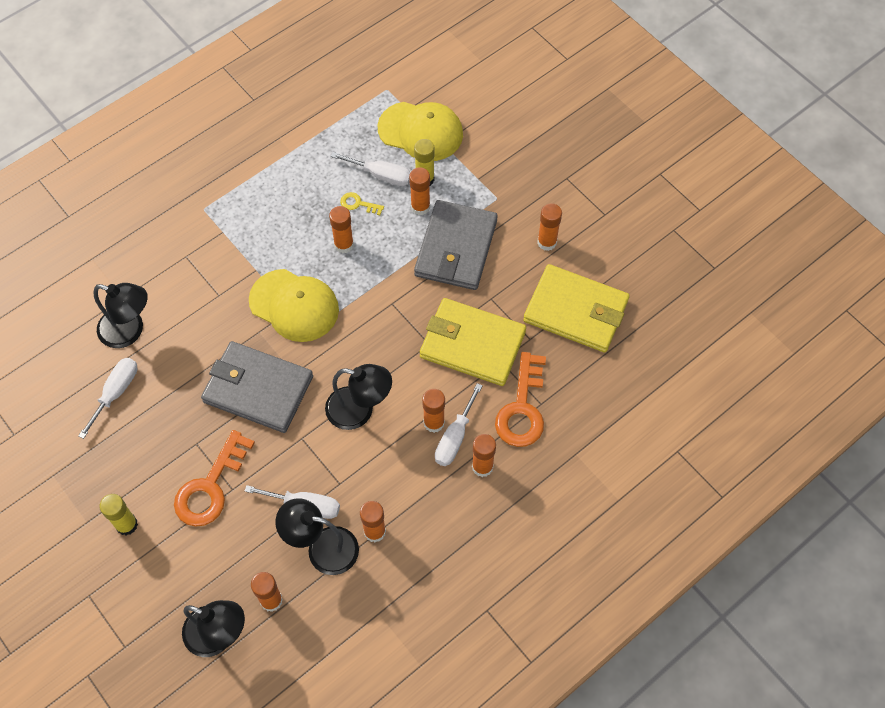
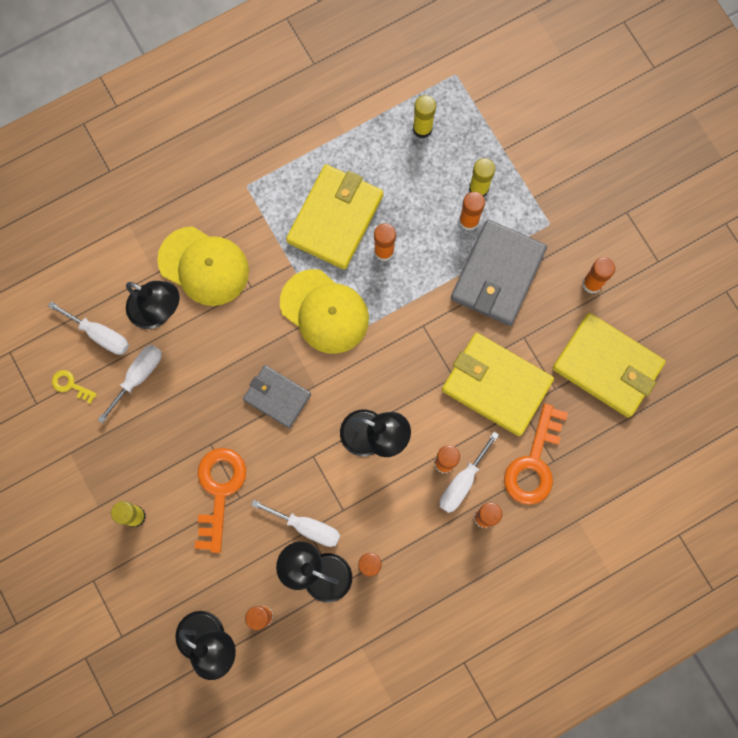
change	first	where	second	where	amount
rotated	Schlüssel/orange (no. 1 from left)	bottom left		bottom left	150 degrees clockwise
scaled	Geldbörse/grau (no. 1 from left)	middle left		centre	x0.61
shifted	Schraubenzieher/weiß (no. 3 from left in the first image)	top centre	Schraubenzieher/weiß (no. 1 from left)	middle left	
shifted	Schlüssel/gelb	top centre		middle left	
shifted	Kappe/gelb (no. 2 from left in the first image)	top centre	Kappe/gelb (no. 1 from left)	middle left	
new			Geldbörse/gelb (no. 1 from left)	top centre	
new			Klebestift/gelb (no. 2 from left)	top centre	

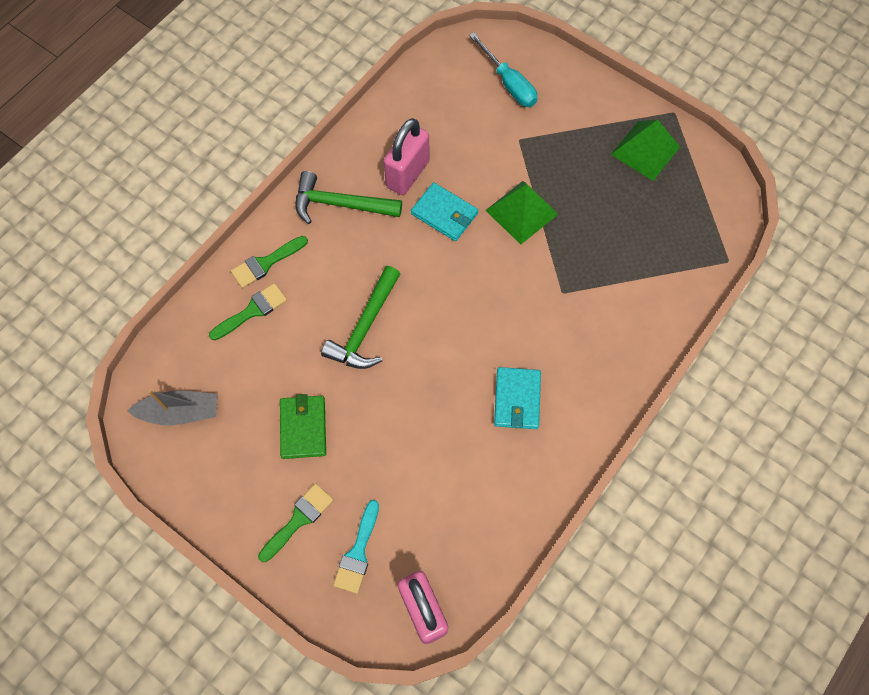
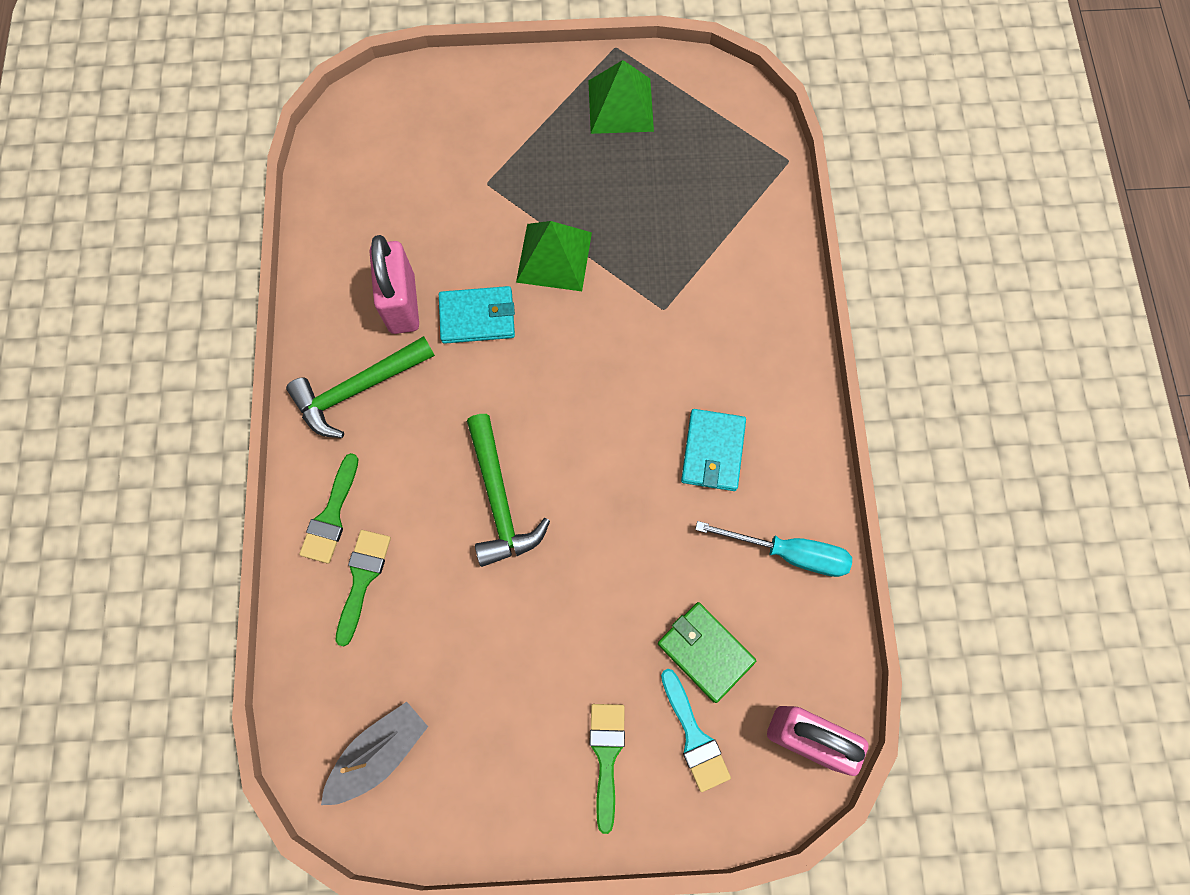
change	first	where	second	where	amount
shifted	Geldbörse/grün	centre		bottom centre	
shifted	Schraubenzieher/türkis	top centre		centre	
rotated	Geldbörse/türkis (no. 2 from left)	centre		centre	45 degrees clockwise

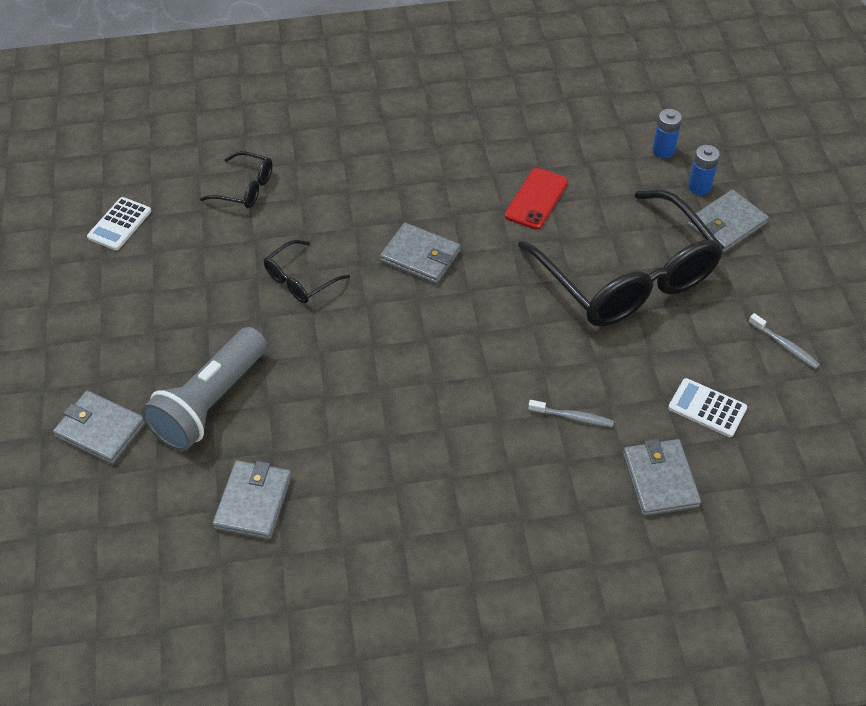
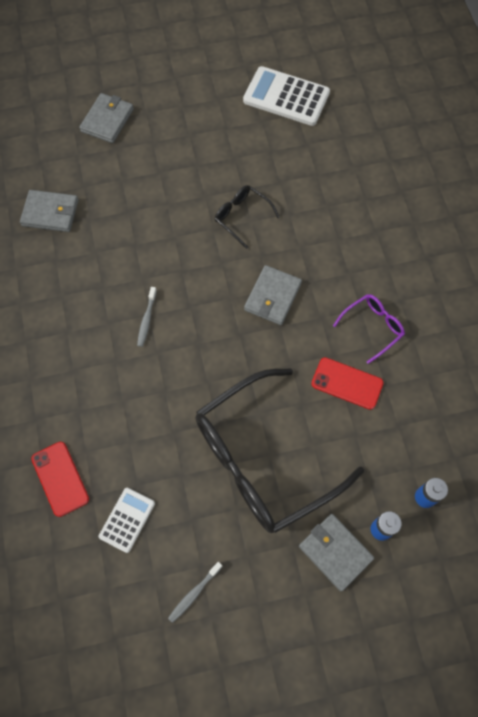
change	first	where	second	where	amount
scaled	Taschenrechner/weiß (no. 1 from left in the first image)	top left	Taschenrechner/weiß (no. 2 from left)	top centre	x1.74
gone	Taschenlampe/grau	middle left			
gone	Brille/schwarz (no. 1 from left)	top left			
shifted	Zahnbürste/grau (no. 1 from left)	centre		middle left	
swapped	Geldbörse/grau (no. 4 from left)	bottom right	Handy/rot (no. 1 from left)	bottom left	
new			Brille/lila	middle right	

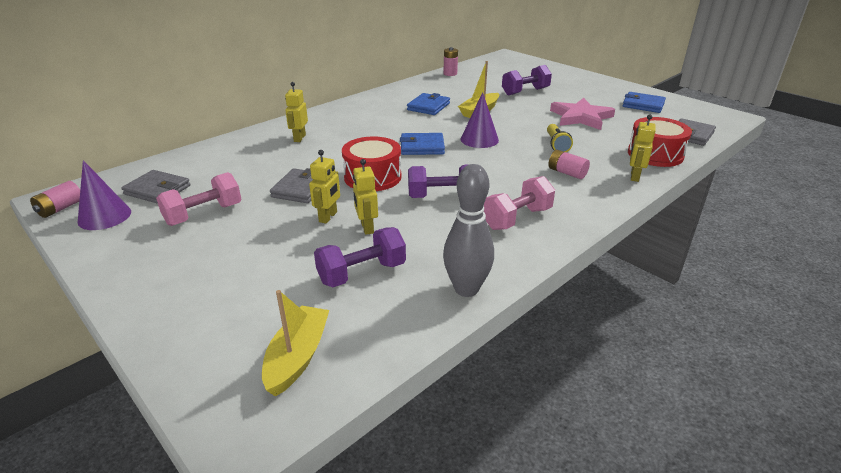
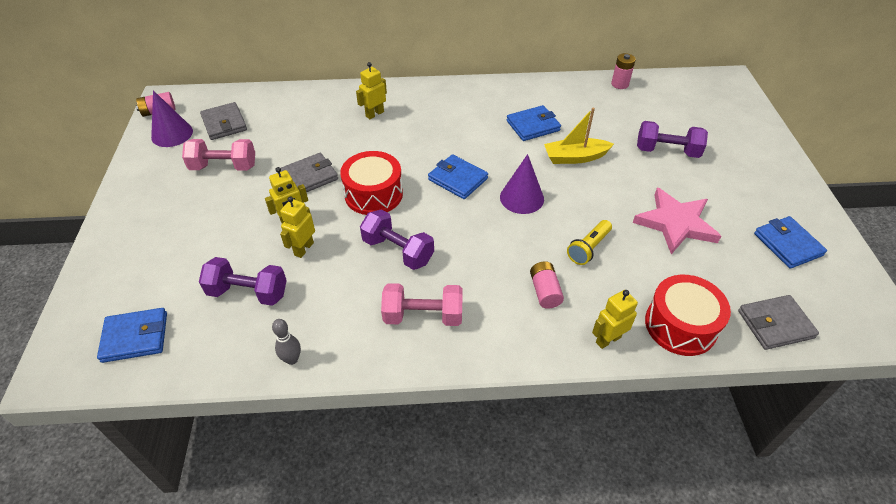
change	first	where	second	where	amount
swapped	Boot/gelb (no. 1 from left)	bottom centre	Geldbörse/blau (no. 1 from left)	middle left	
scaled	Bowlingkegel/grau	centre		bottom left	x0.52

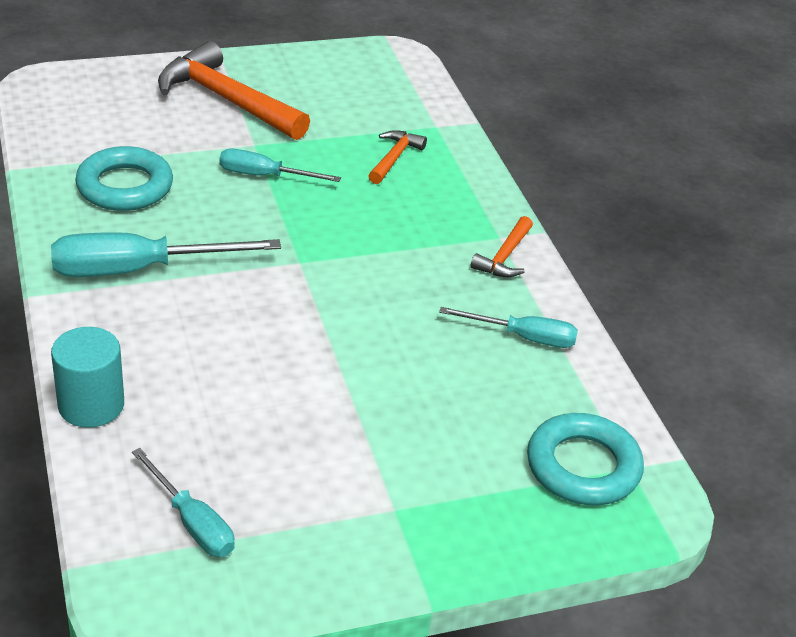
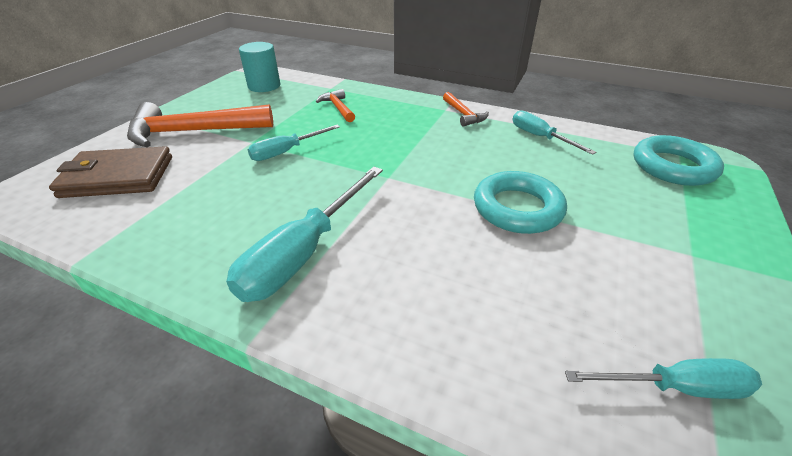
change	first	where	second	where	amount
shifted	Vollzylinder/türkis	middle left		top left	
shifted	Ring/türkis (no. 1 from left)	top left		centre	
rotated	Schraubenzieher/türkis (no. 4 from left in the first image)	centre	Schraubenzieher/türkis (no. 3 from left)	top right	90 degrees counterclockwise
new			Geldbörse/braun	middle left	

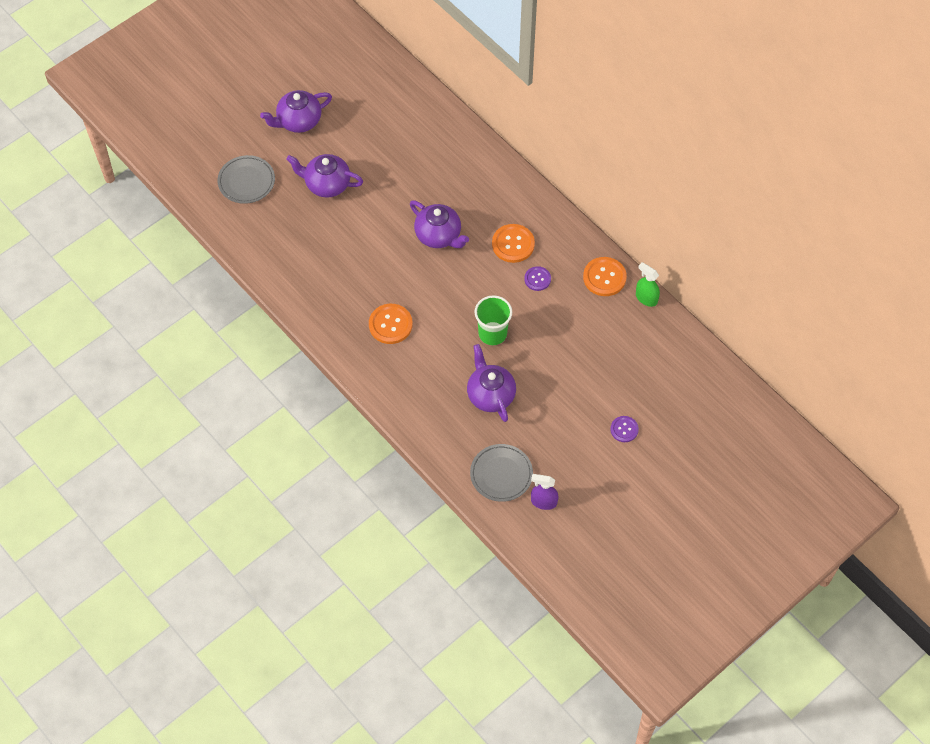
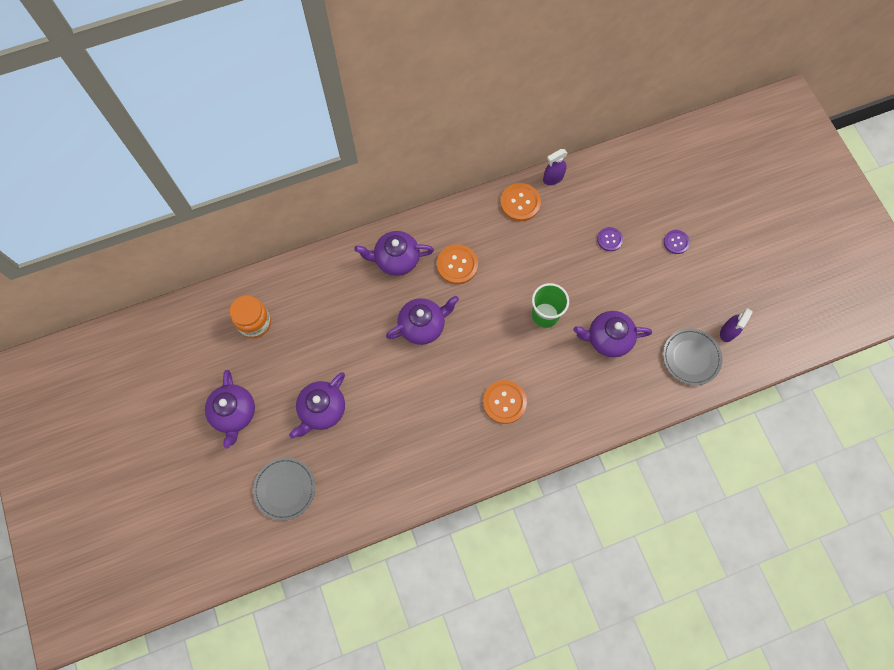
change	first	where	second	where	amount
shifted	Knopf/lila (no. 1 from left)	centre		middle right	
repainted	Sprühflasche/grün	middle right	Sprühflasche/lila (no. 1 from left)	top centre	
new			Einmachglas/orange	middle left	
new			Teekanne/lila (no. 3 from left)	centre	

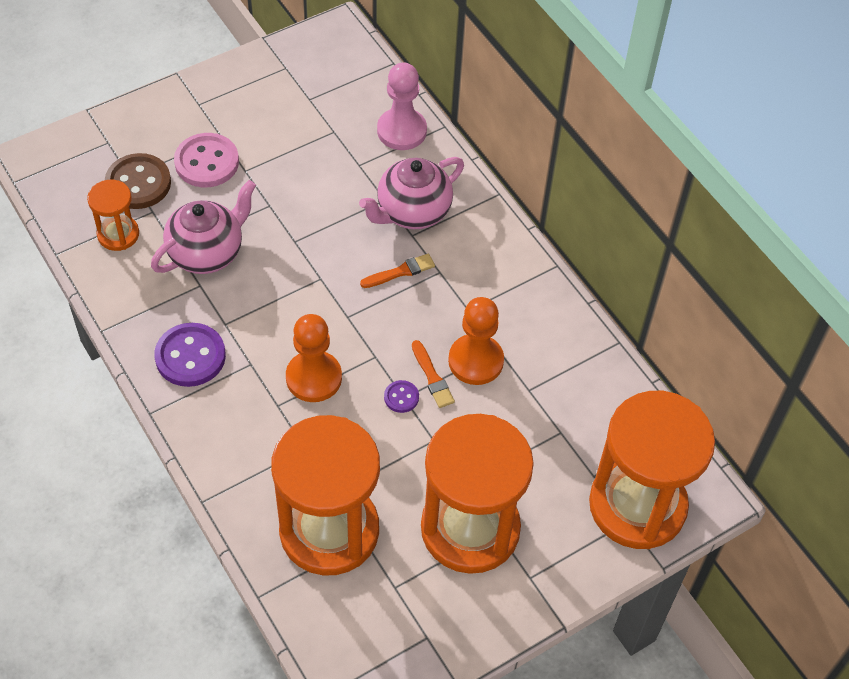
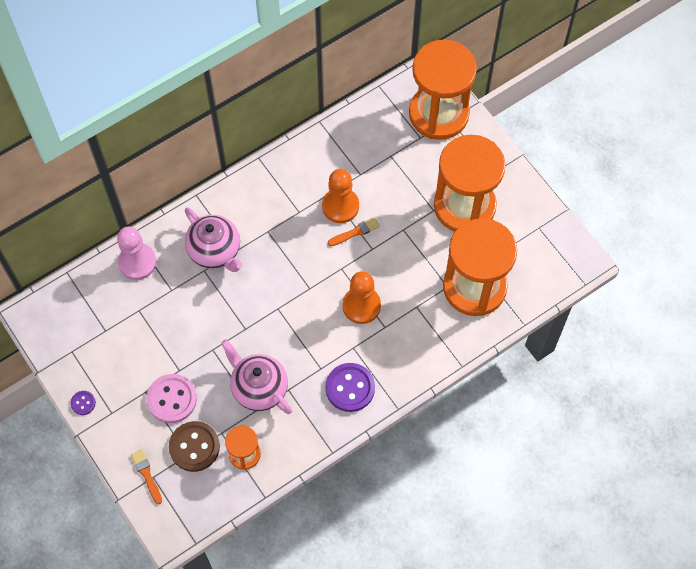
change	first	where	second	where	amount
shifted	Pinsel/orange (no. 1 from left)	centre		bottom left	
shifted	Knopf/lila (no. 2 from left in the first image)	centre	Knopf/lila (no. 1 from left)	bottom left	

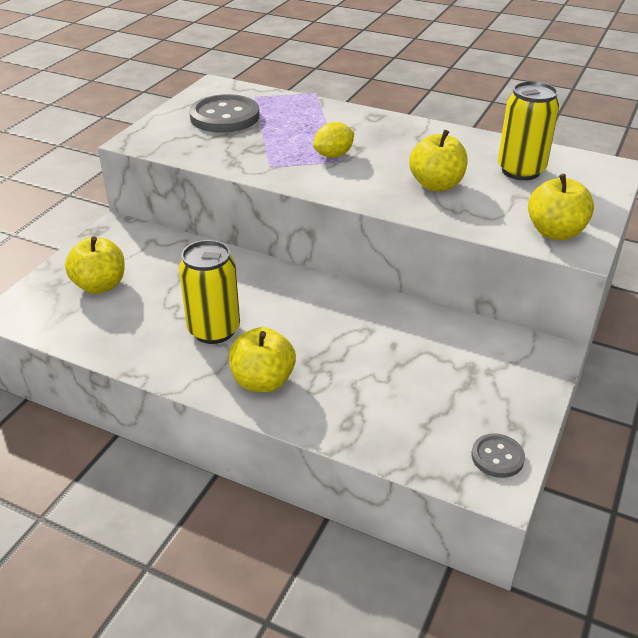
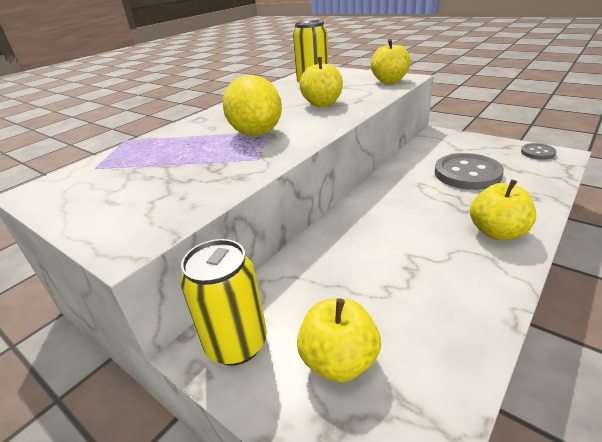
change	first	where	second	where	amount
shifted	Dose/gelb (no. 1 from left)	middle left		bottom centre	
shifted	Knopf/grau (no. 1 from left)	top centre		middle right	
scaled	Zitrone/gelb	top centre		top centre	x1.78

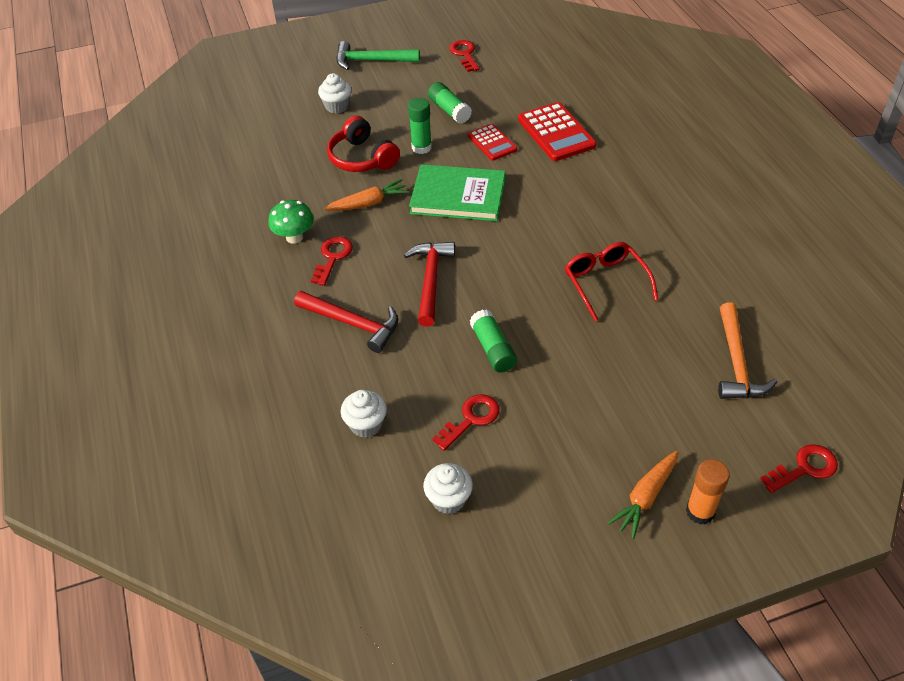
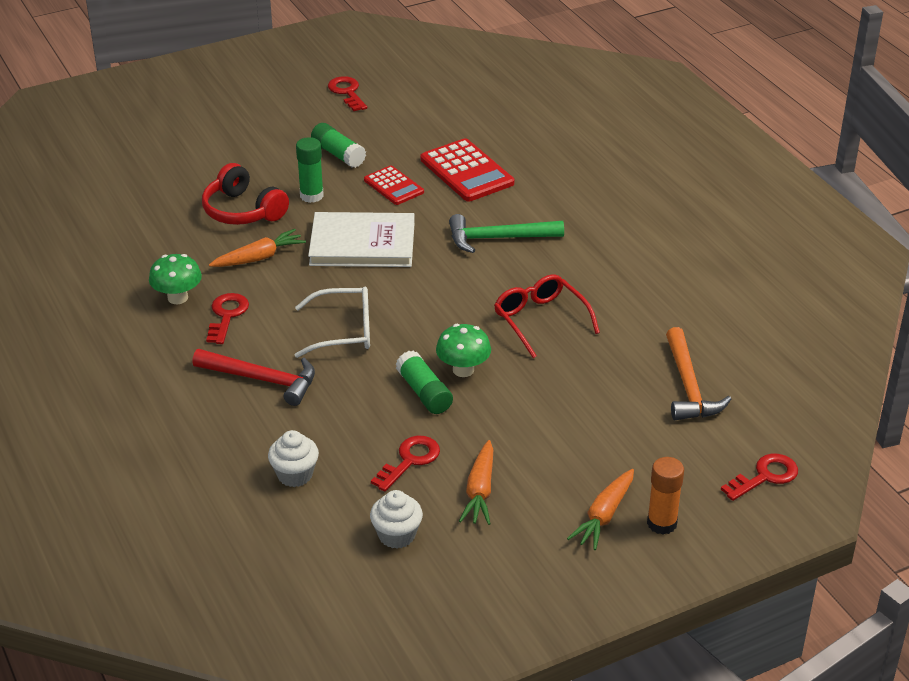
change	first	where	second	where	amount
gone	Muffin/weiß (no. 1 from left)	top centre			
shifted	Hammer/grün	top centre		centre	
swapped	Hammer/rot (no. 2 from left)	centre	Brille/weiß	centre	
repainted	Buch/grün	top centre	Buch/weiß	centre	
new			Pilz/grün (no. 2 from left)	centre	
new			Karotte/orange (no. 2 from left)	bottom centre	

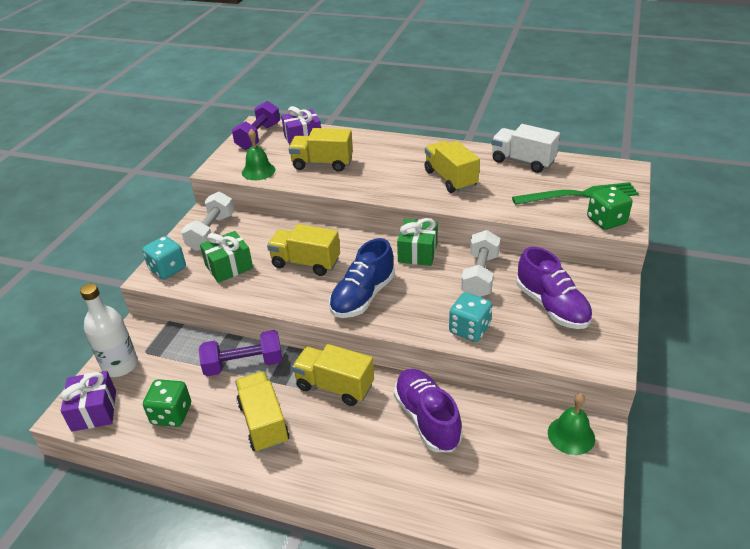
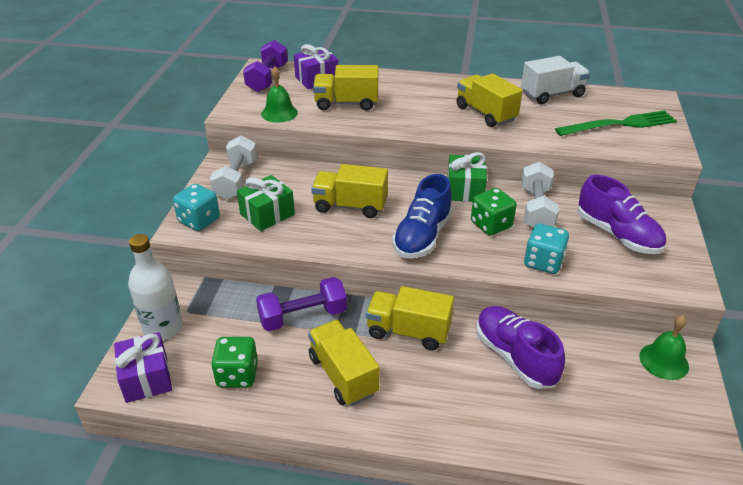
change	first	where	second	where	amount
rotated	Lastwagen/weiß	top right		top right	135 degrees clockwise
shifted	Spielwürfel/grün (no. 2 from left)	middle right		centre	

